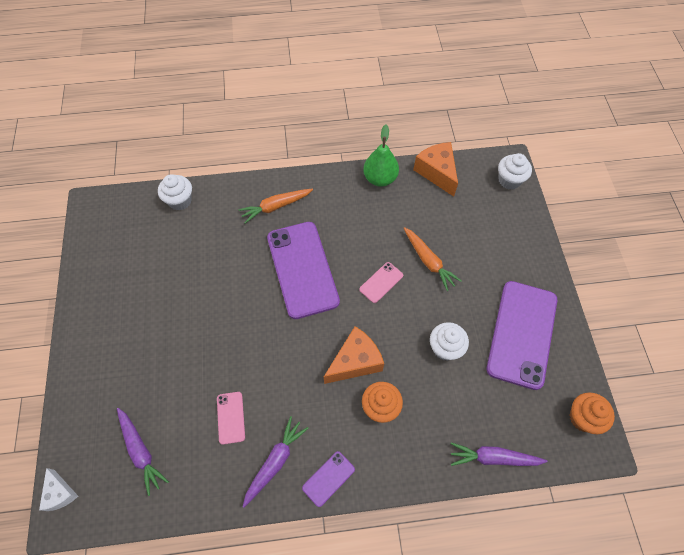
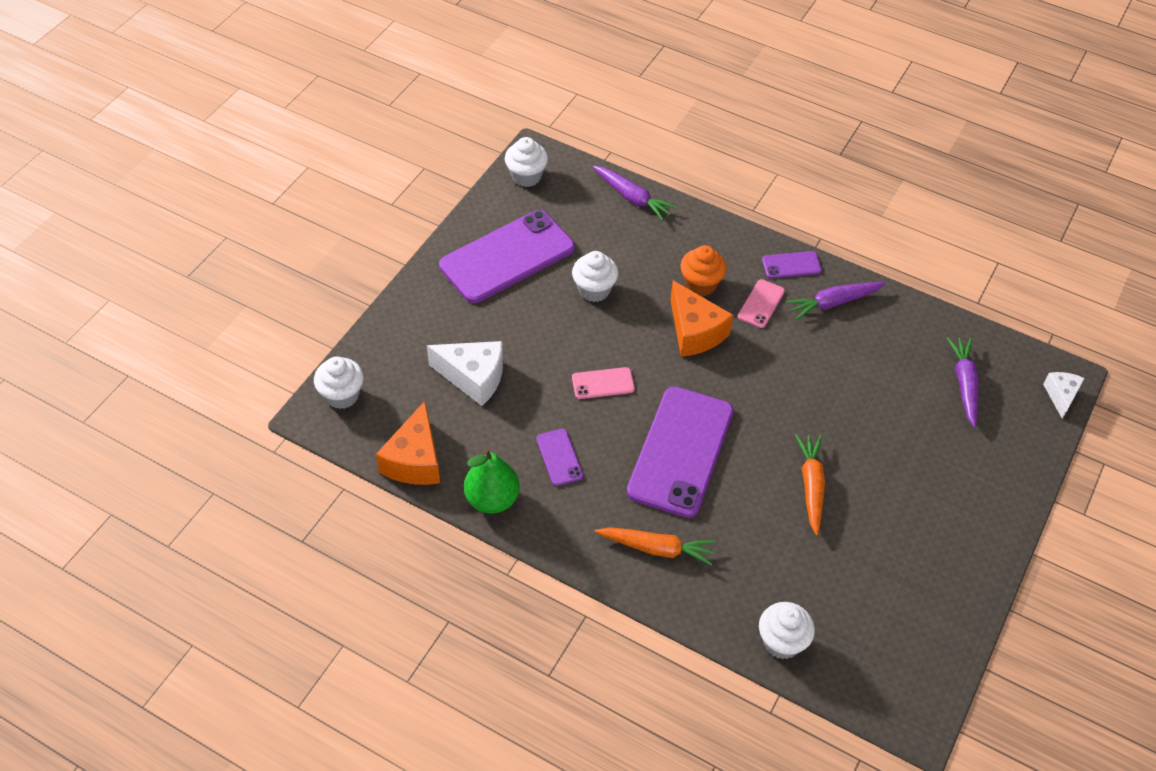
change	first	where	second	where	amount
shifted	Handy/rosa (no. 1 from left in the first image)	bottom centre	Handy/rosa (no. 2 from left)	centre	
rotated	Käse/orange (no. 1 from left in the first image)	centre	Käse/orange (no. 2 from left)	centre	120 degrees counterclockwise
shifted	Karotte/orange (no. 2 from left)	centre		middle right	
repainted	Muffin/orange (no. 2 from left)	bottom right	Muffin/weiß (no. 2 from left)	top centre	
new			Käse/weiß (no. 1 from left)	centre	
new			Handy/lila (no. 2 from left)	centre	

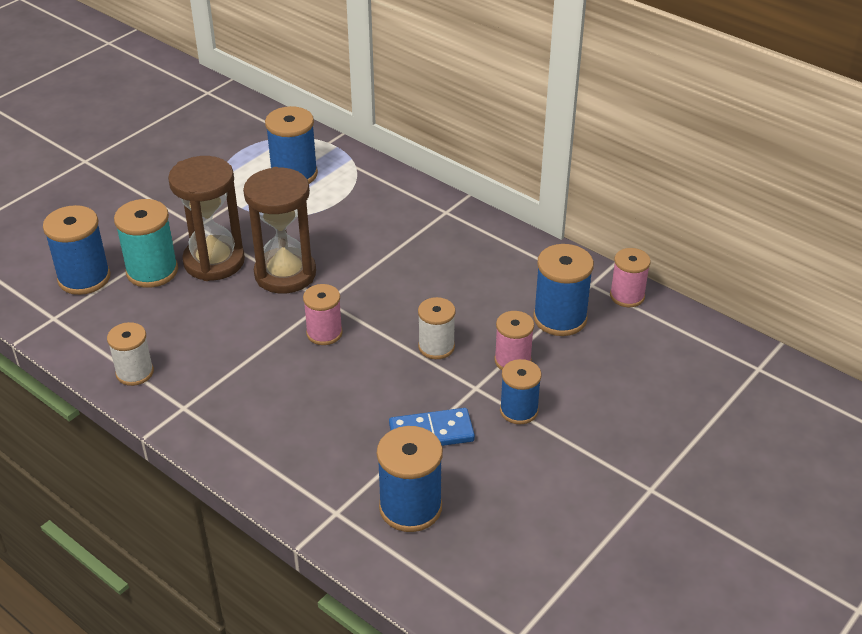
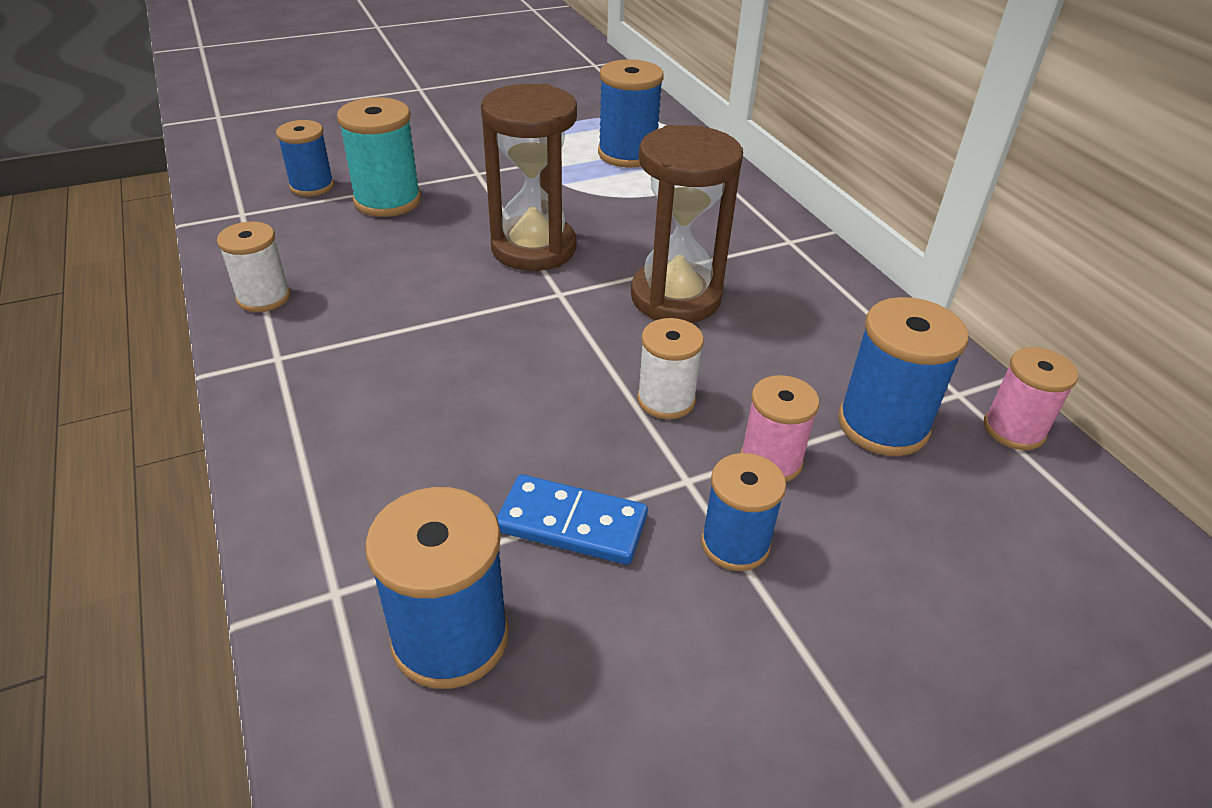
change	first	where	second	where	amount
scaled	Garnrolle/blau (no. 1 from left)	middle left		top left	x0.66
shifted	Sanduhr/braun (no. 1 from left in the first image)	middle left	Sanduhr/braun (no. 2 from left)	top centre	
gone	Garnrolle/rosa (no. 1 from left)	centre			

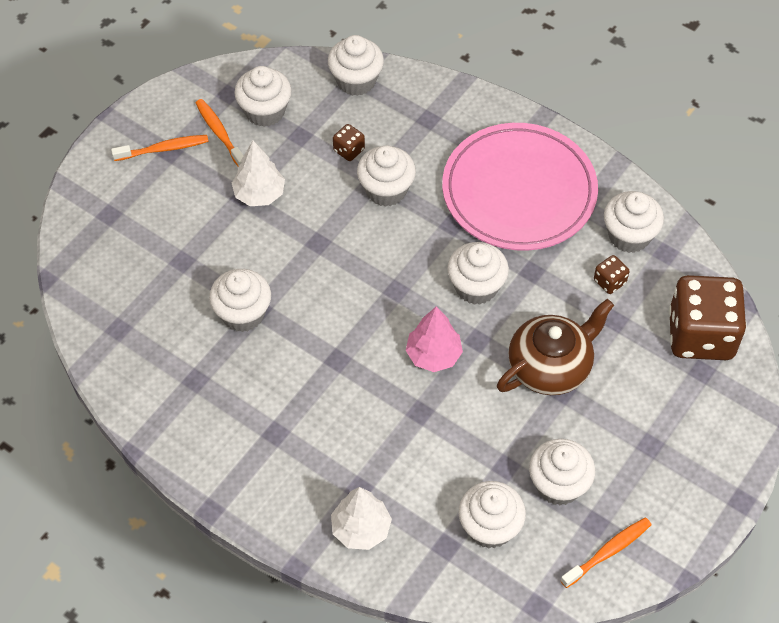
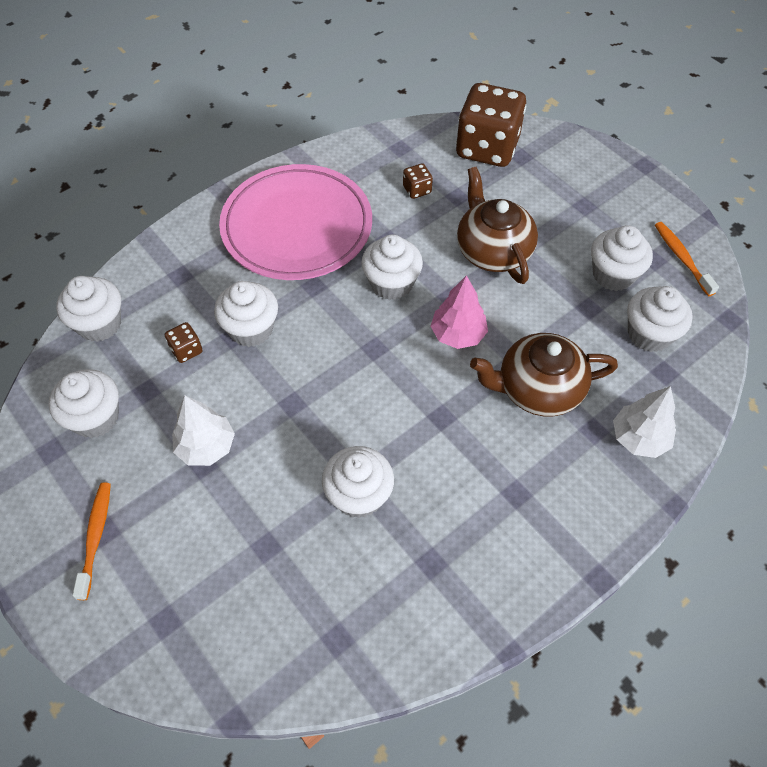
change	first	where	second	where	amount
gone	Zahnbürste/orange (no. 2 from left)	top left			
gone	Muffin/weiß (no. 8 from left)	middle right			
new			Teekanne/braun (no. 2 from left)	middle right	

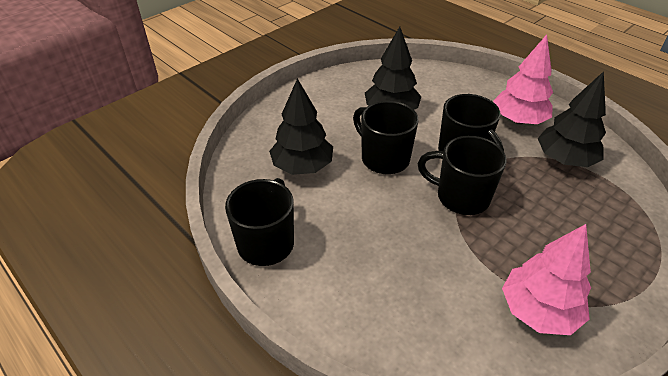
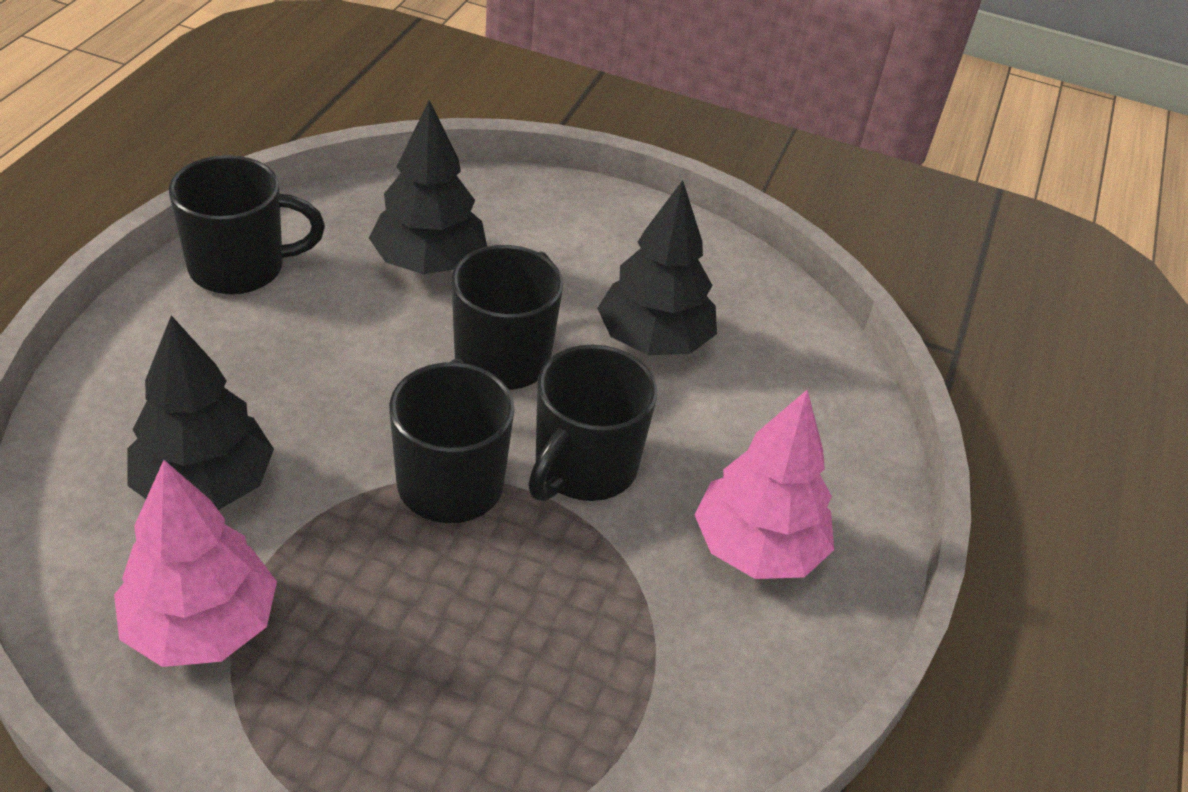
change	first	where	second	where	amount
shifted	Baum/schwarz (no. 3 from left in the first image)	top right	Baum/schwarz (no. 1 from left)	middle left	

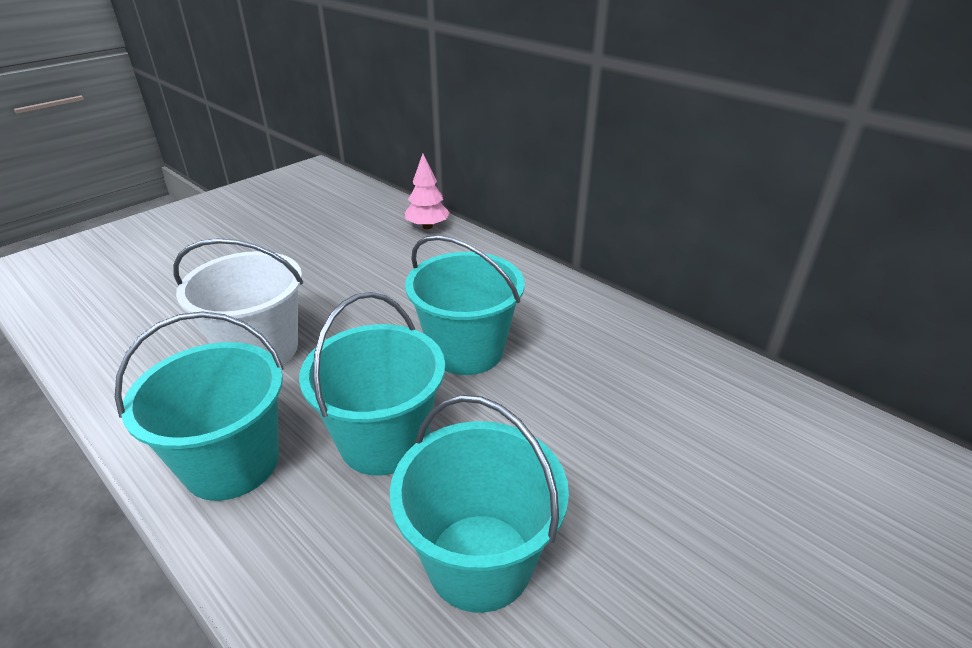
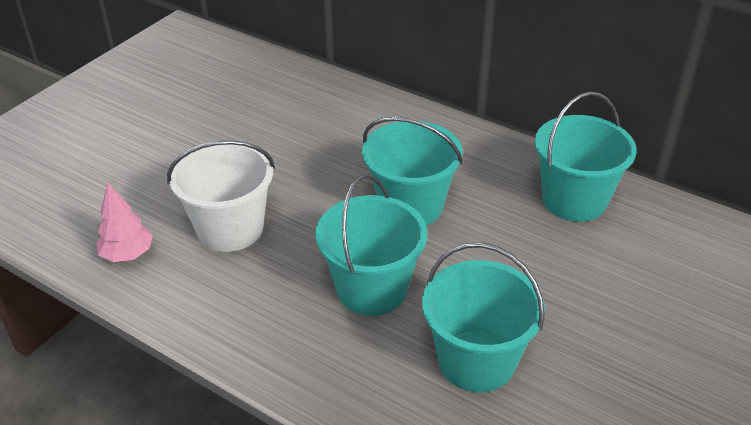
change	first	where	second	where	amount
shifted	Eimer/türkis (no. 1 from left in the first image)	middle left	Eimer/türkis (no. 4 from left)	middle right	
shifted	Baum/rosa	top centre		middle left	

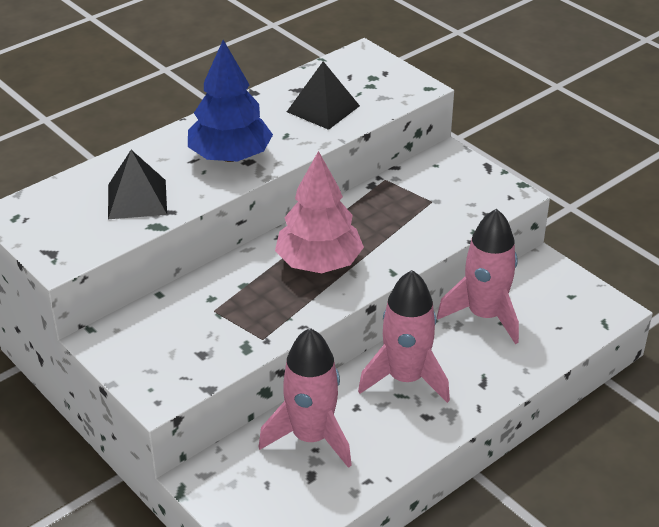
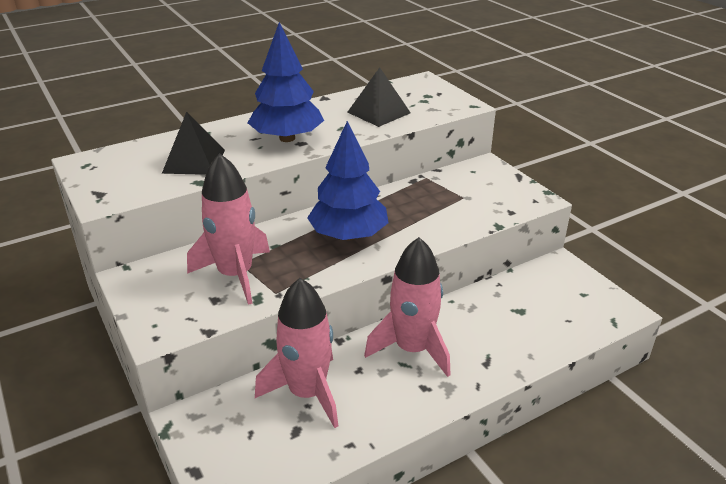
change	first	where	second	where	amount
repainted	Baum/rosa	centre	Baum/blau (no. 2 from left)	centre	
shifted	Rakete/rosa (no. 3 from left in the first image)	middle right	Rakete/rosa (no. 1 from left)	middle left	

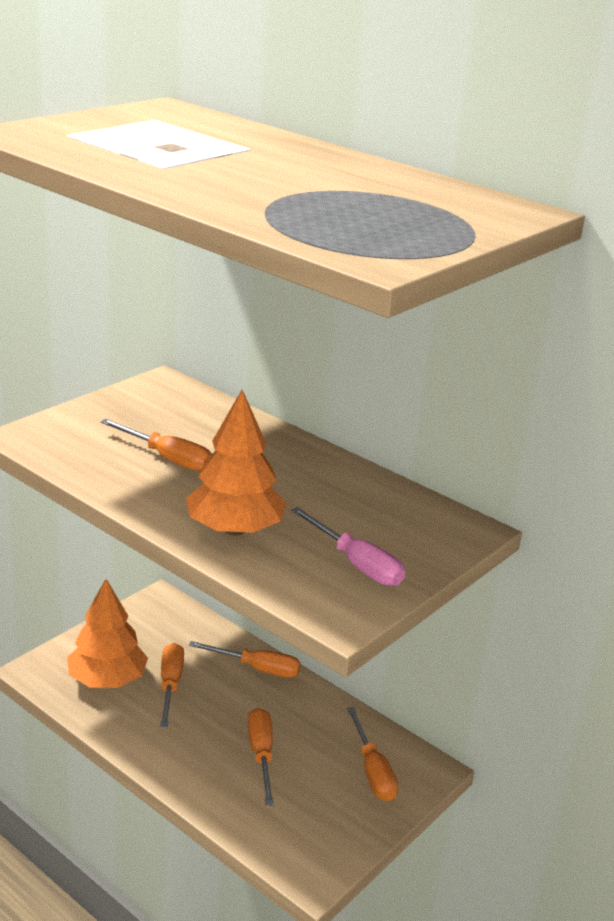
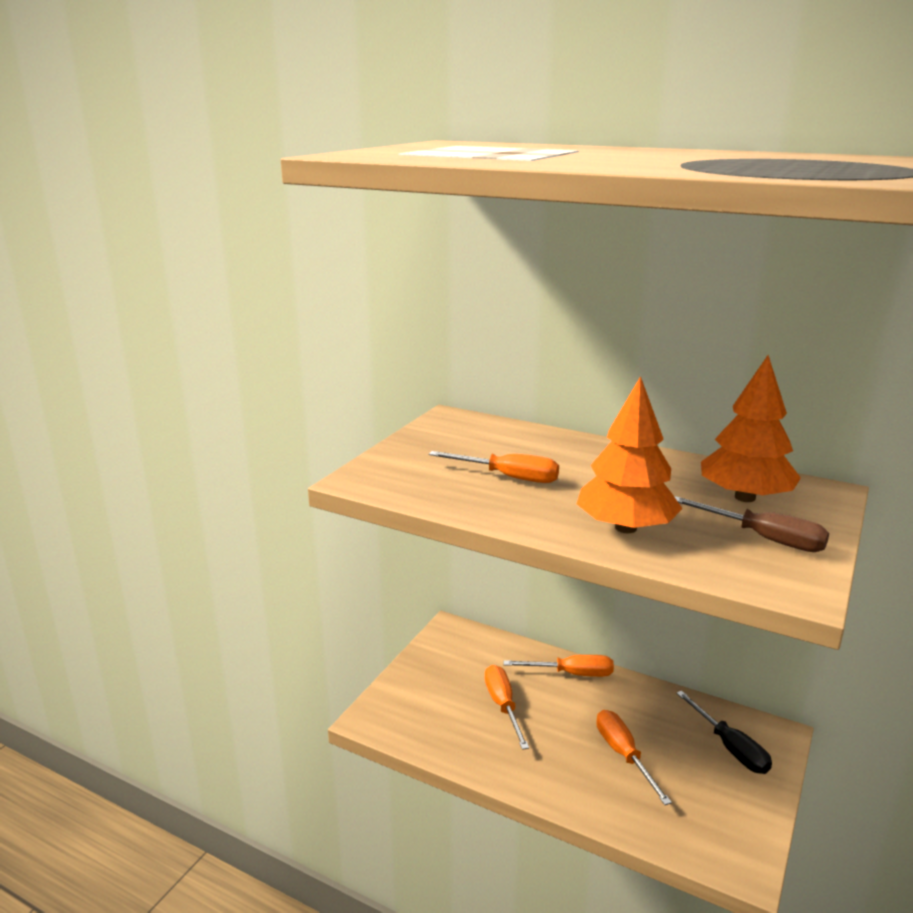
change	first	where	second	where	amount
shifted	Baum/orange (no. 1 from left in the first image)	bottom left	Baum/orange (no. 2 from left)	middle right	
repainted	Schraubenzieher/rosa	centre	Schraubenzieher/braun	middle right	
repainted	Schraubenzieher/orange (no. 5 from left)	bottom centre	Schraubenzieher/schwarz	bottom right	

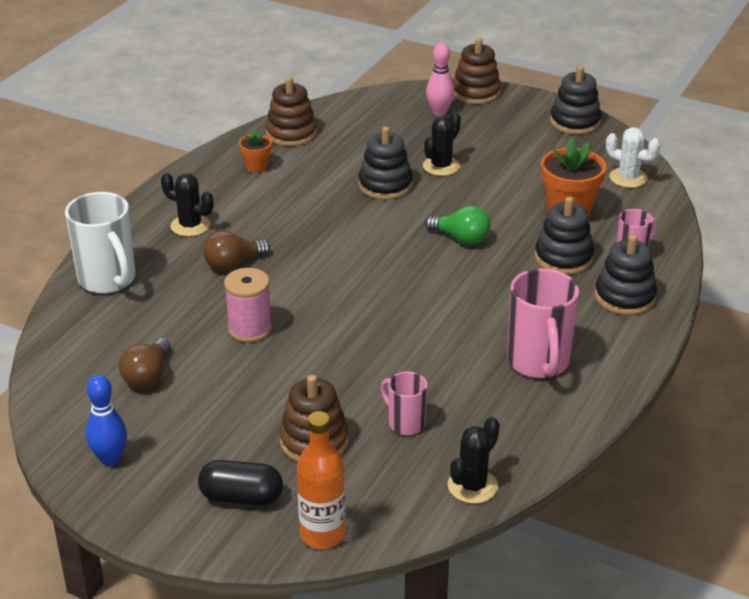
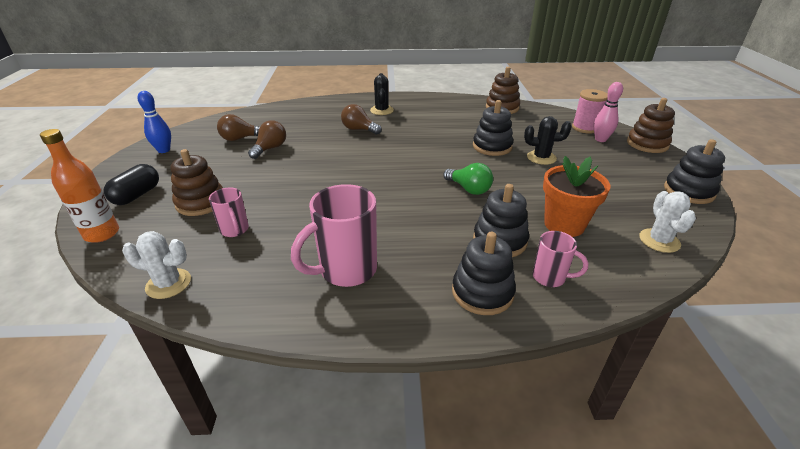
change	first	where	second	where	amount
gone	Tasse/weiß	middle left			
rotated	Kapsel/schwarz	bottom left		middle left	45 degrees clockwise
shifted	Garnrolle/rosa	middle left		top right	
gone	Blumentopf/orange (no. 1 from left)	top centre			
rotated	Tasse/rosa (no. 1 from left)	bottom centre		middle left	135 degrees clockwise
rotated	Glühbirne/grün	centre		centre	45 degrees counterclockwise
repainted	Kaktus/schwarz (no. 3 from left)	bottom centre	Kaktus/weiß (no. 1 from left)	middle left	
new			Glühbirne/braun (no. 2 from left)	top centre	

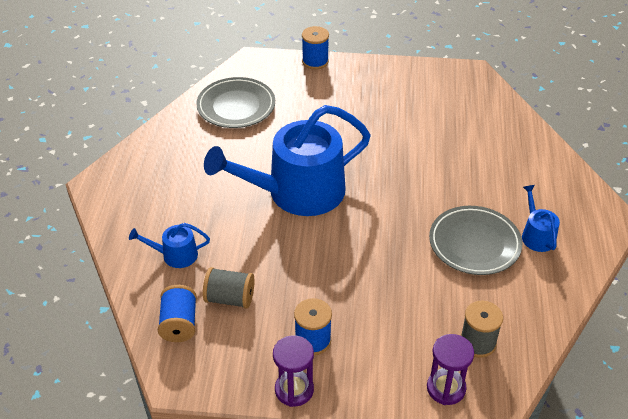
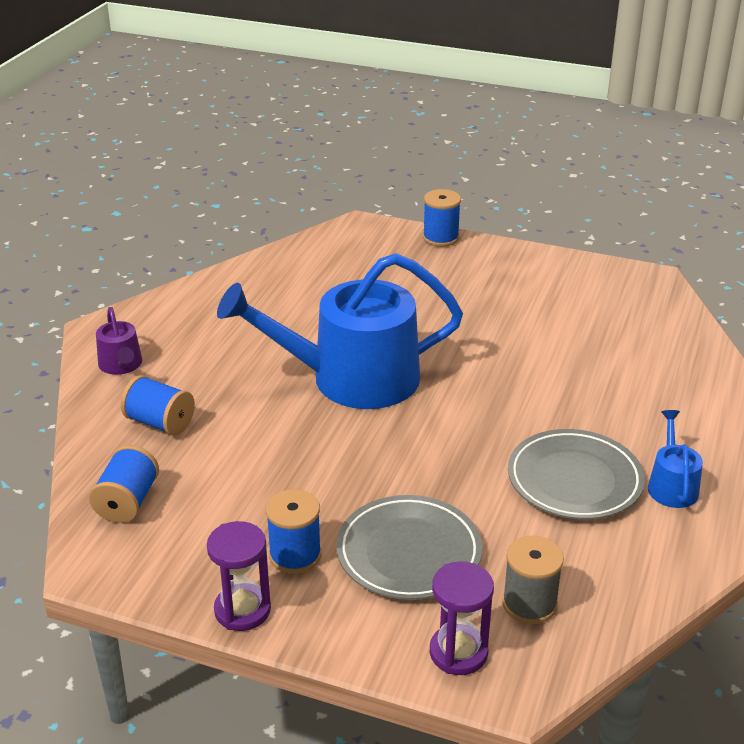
change	first	where	second	where	amount
swapped	Gießkanne/blau (no. 1 from left)	middle left	Garnrolle/blau (no. 2 from left)	middle left	
shifted	Teller/grau (no. 1 from left)	top centre		bottom centre	
gone	Garnrolle/grau (no. 1 from left)	bottom centre			
new			Gießkanne/lila	middle left	

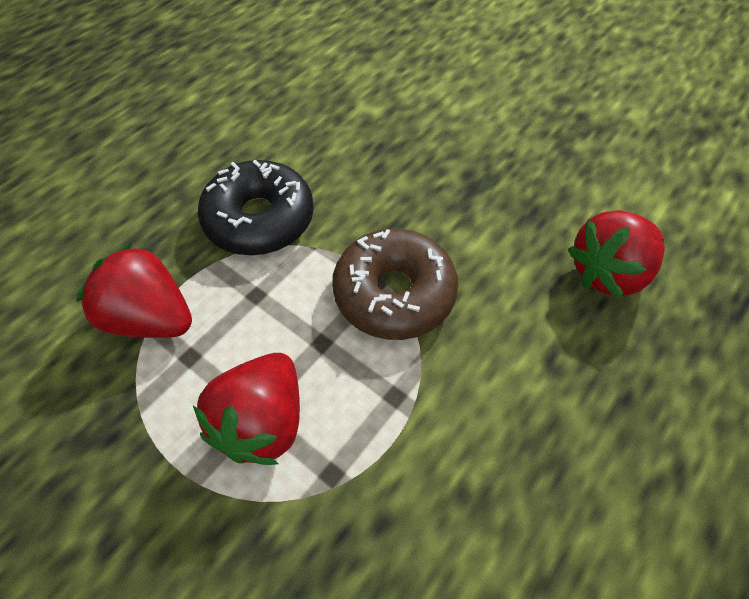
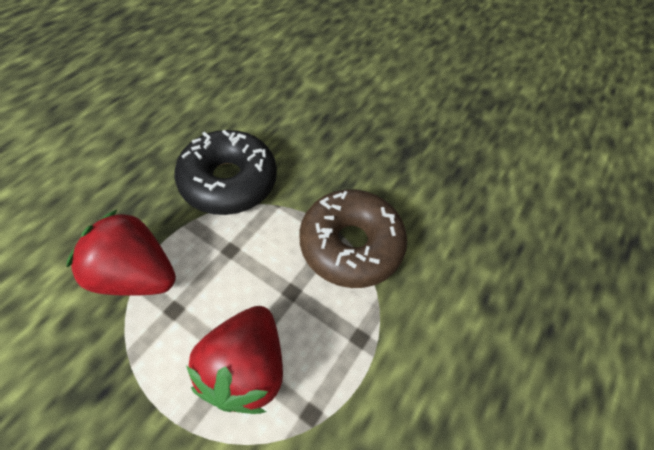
change	first	where	second	where	amount
gone	Erdbeere/rot (no. 3 from left)	middle right			

